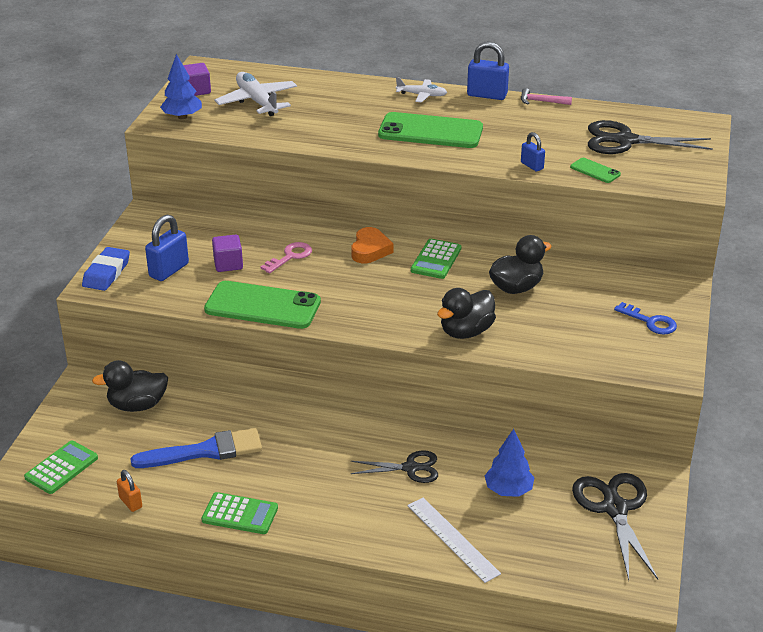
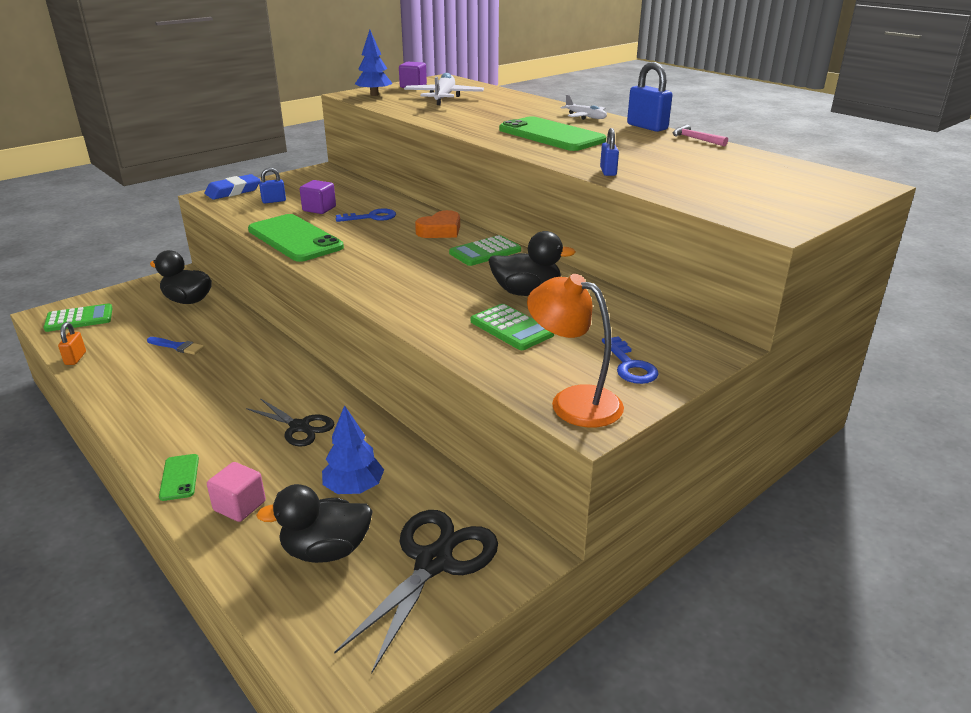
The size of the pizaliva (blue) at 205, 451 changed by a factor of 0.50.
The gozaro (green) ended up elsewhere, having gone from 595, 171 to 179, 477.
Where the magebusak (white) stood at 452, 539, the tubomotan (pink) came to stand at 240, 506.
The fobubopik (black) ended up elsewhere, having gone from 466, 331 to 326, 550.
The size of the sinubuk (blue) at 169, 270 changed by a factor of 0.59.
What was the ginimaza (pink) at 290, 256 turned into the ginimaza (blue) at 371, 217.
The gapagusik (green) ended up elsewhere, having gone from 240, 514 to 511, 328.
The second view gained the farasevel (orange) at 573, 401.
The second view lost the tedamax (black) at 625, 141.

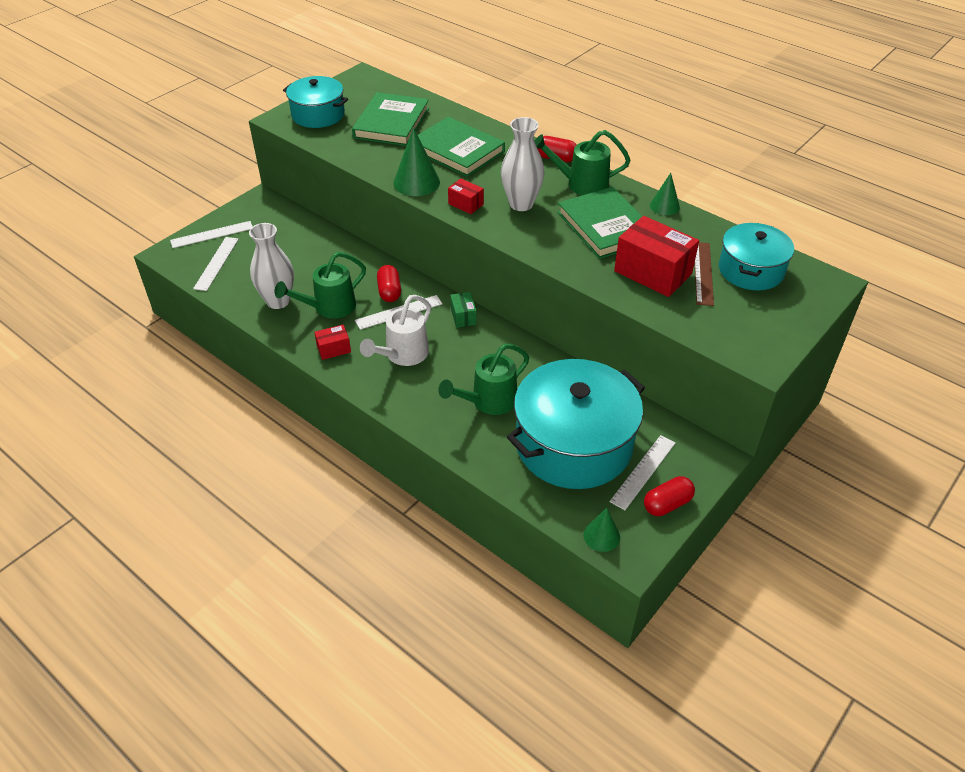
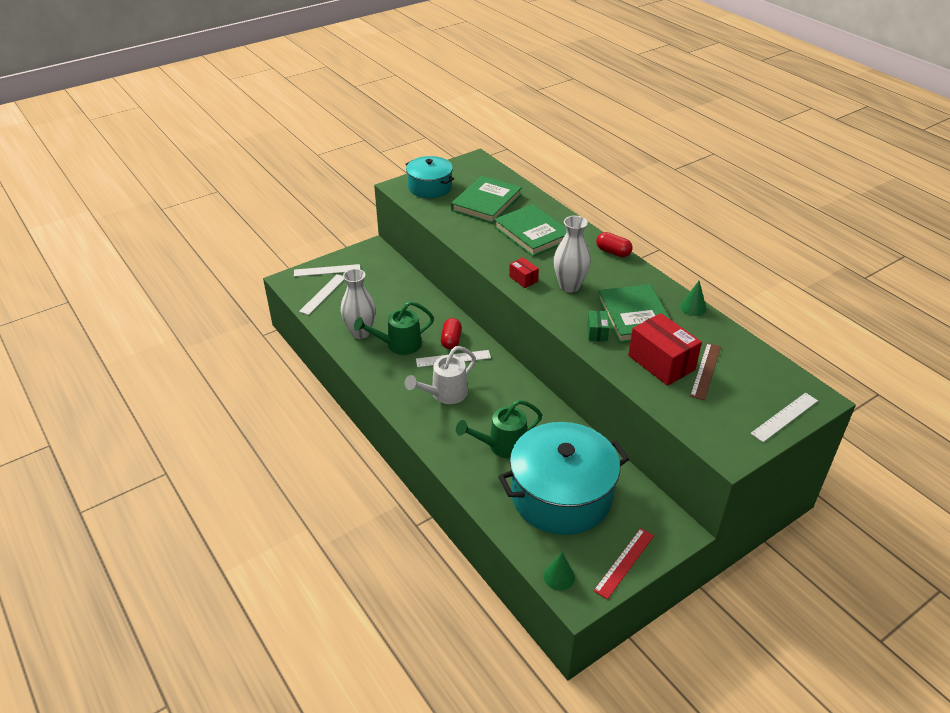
The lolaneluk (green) ended up elsewhere, having gone from 463, 317 to 597, 332.
Where the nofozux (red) stood at 667, 504, the magebusak (red) came to stand at 624, 562.
The magebusak (white) ended up elsewhere, having gone from 643, 471 to 784, 417.
The second view lost the lolaneluk (red) at 334, 349.
The second view lost the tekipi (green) at 416, 182.
The second view lost the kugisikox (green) at 581, 184.
The second view lost the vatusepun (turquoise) at 751, 270.

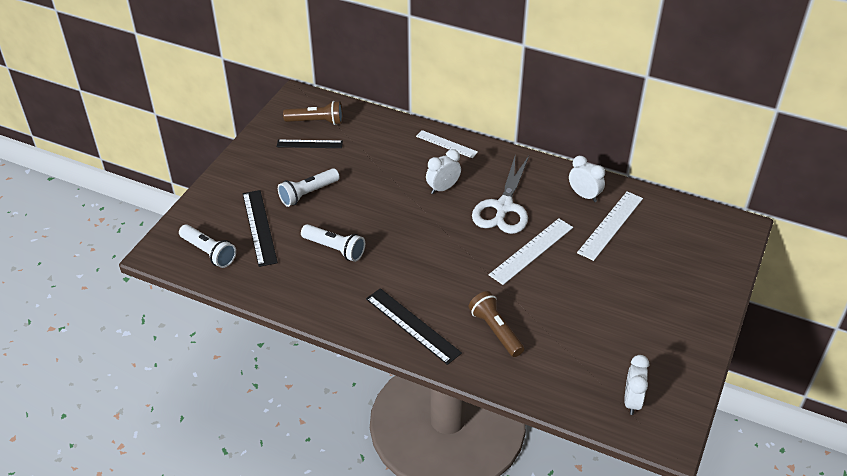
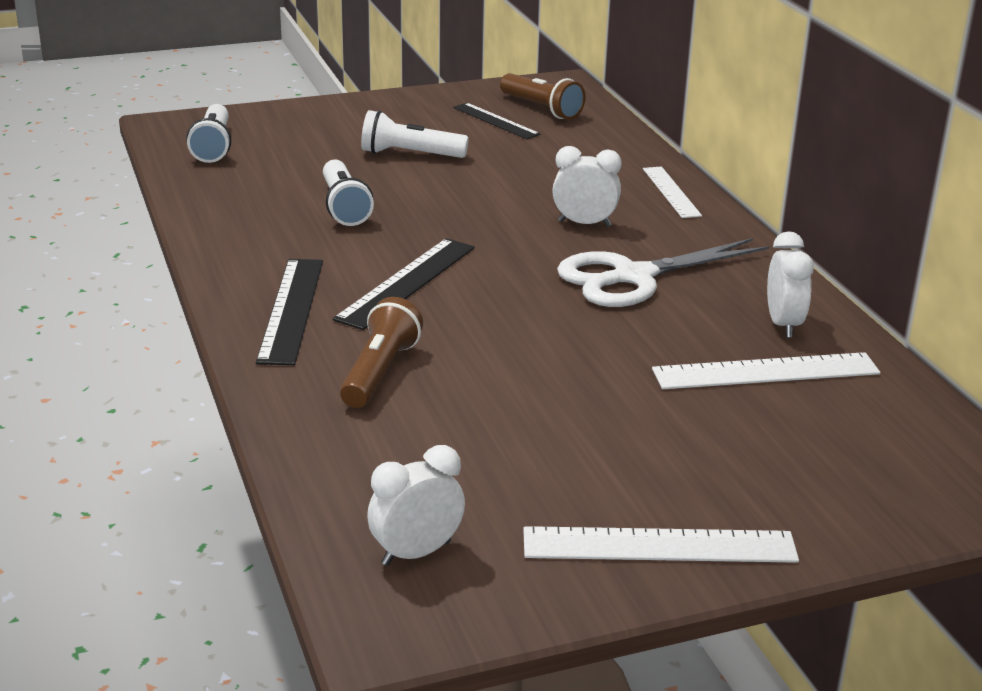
The magebusak (black) ended up elsewhere, having gone from 259, 227 to 406, 282.
The magebusak (white) ended up elsewhere, having gone from 531, 251 to 659, 545.

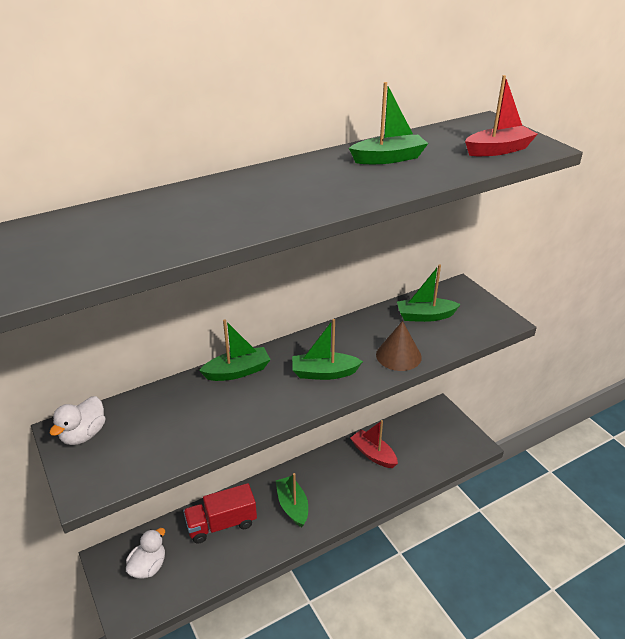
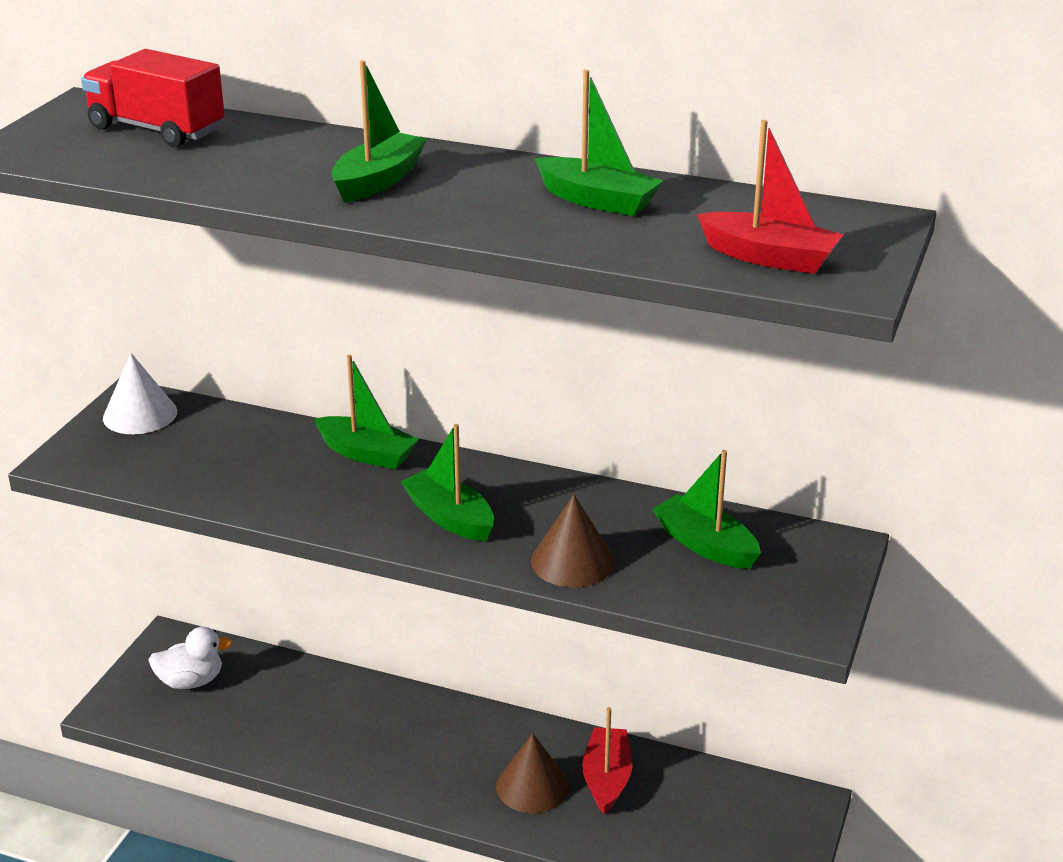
The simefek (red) ended up elsewhere, having gone from 221, 524 to 157, 130.
Where the fobubopik (white) stood at 84, 434, the tekipi (white) came to stand at 140, 414.
The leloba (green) ended up elsewhere, having gone from 292, 506 to 378, 181.
The second view gained the tekipi (brown) at 532, 786.

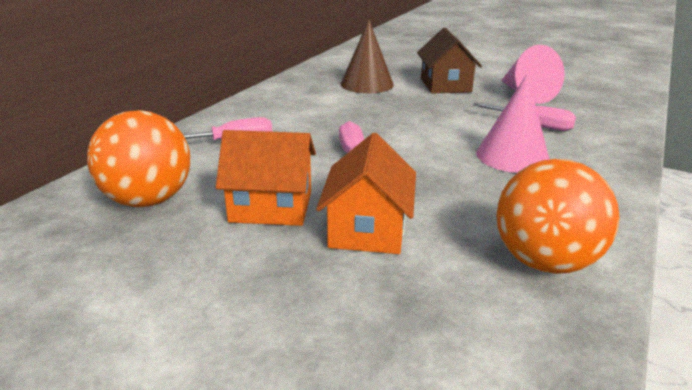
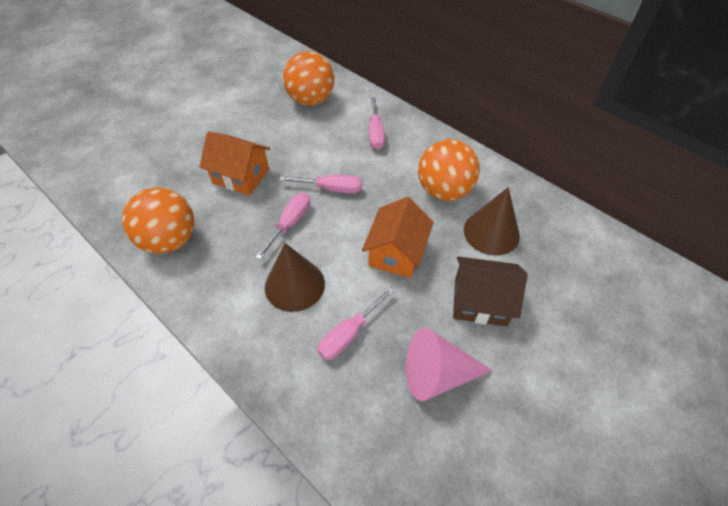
The second view gained the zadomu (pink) at 290, 224.
What was the tekipi (pink) at 512, 156 turned into the tekipi (brown) at 294, 285.
The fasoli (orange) ended up elsewhere, having gone from 271, 207 to 396, 253.
The second view gained the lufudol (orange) at 444, 191.

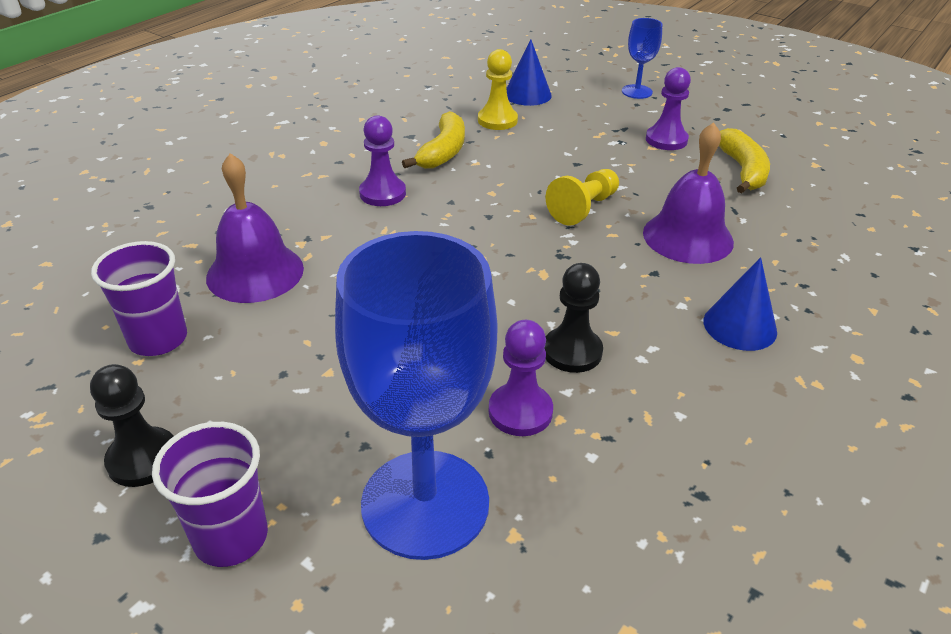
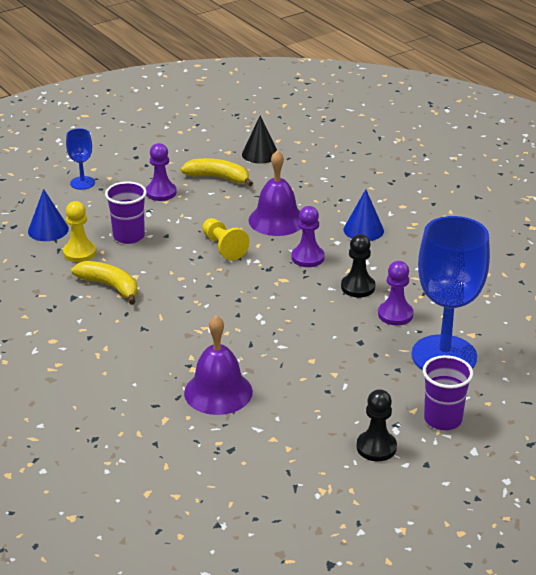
The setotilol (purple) ended up elsewhere, having gone from 158, 339 to 128, 236.
The second view gained the tekipi (black) at 260, 154.
The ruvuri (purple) ended up elsewhere, having gone from 382, 193 to 307, 257.

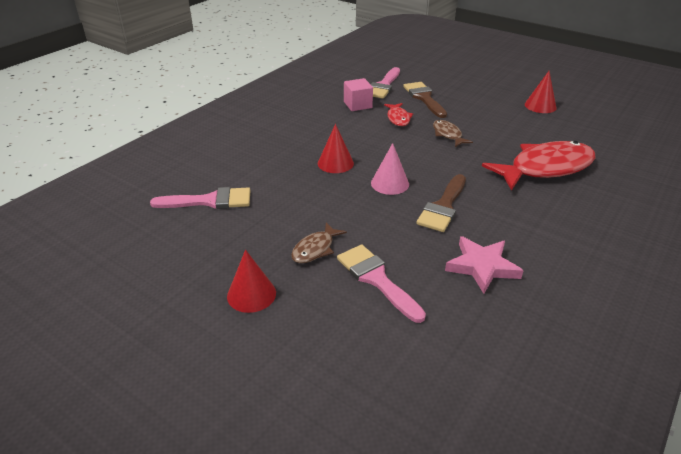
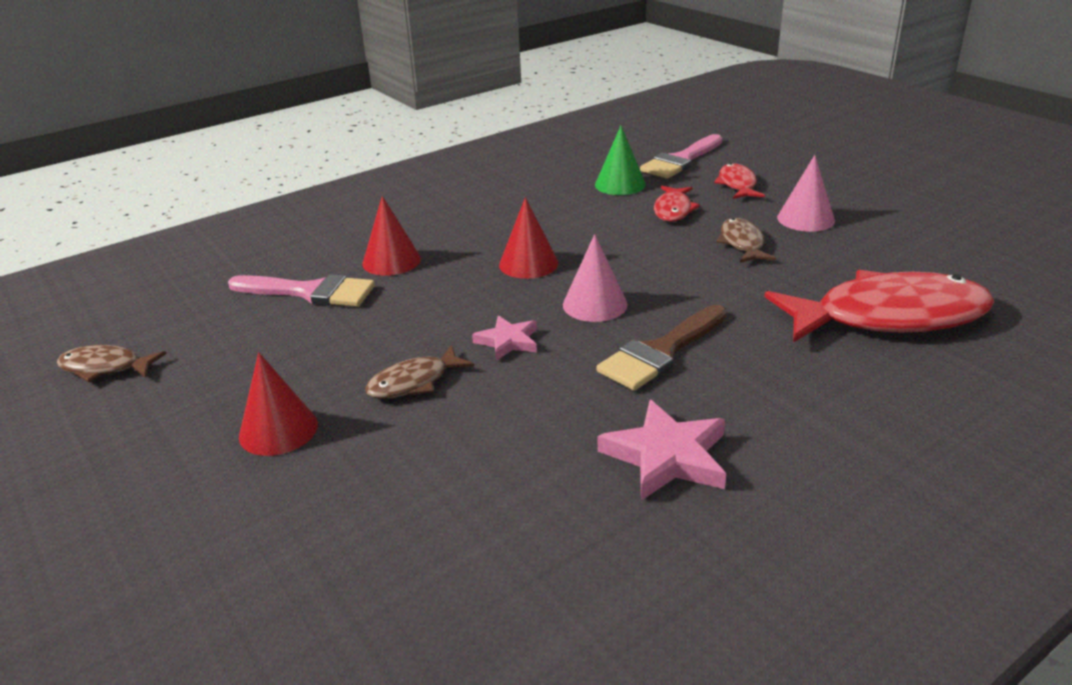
The second view gained the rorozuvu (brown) at 105, 368.
The tekipi (red) ended up elsewhere, having gone from 540, 106 to 391, 261.
The second view gained the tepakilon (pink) at 508, 341.
Where the tubomotan (pink) stood at 357, 105, the tekipi (green) came to stand at 620, 184.
Where the pizaliva (brown) stood at 424, 98, the rorozuvu (red) came to stand at 737, 184.
The second view gained the tekipi (pink) at 805, 219.
The second view lost the pizaliva (pink) at 376, 279.

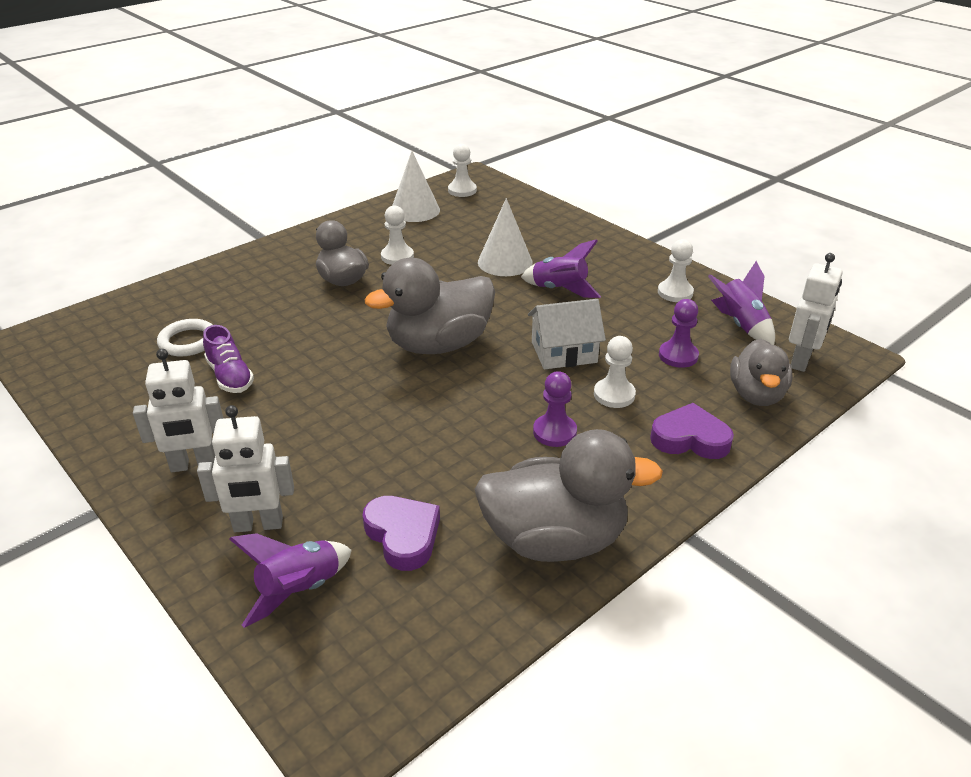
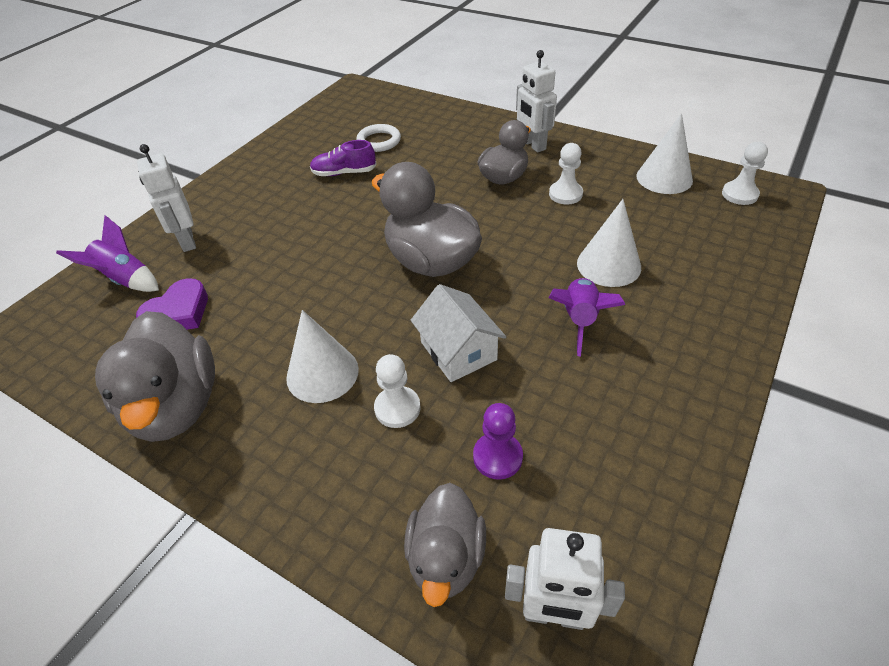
Where the ruvuri (purple) stood at 554, 432, the tekipi (white) came to stand at 322, 373.
The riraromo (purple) at 230, 376 ended up facing another way, 45 degrees clockwise from before.
The fobubopik (grey) at 756, 395 ended up facing another way, 75 degrees counterclockwise from before.
The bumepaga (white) ended up elsewhere, having gone from 193, 465 to 533, 145.
The second view lost the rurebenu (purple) at 690, 438.
The second view lost the ruvuri (white) at 675, 293.
The second view lost the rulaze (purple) at 740, 325.

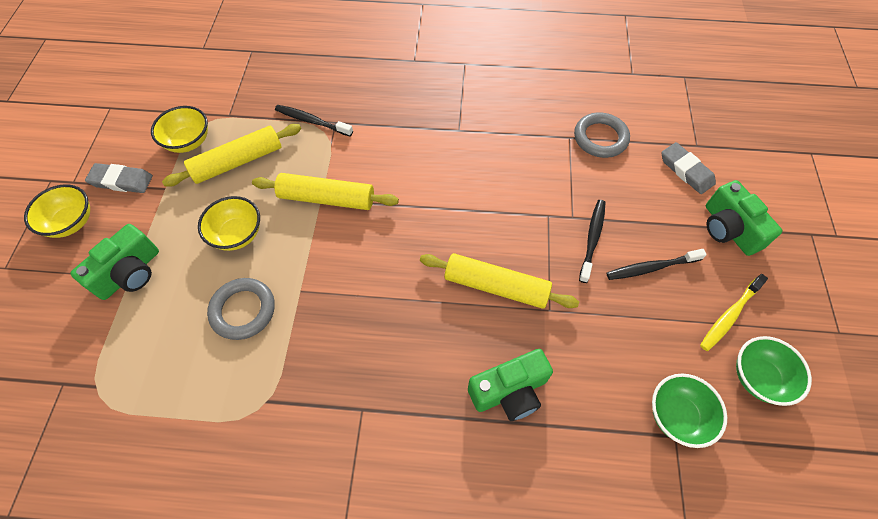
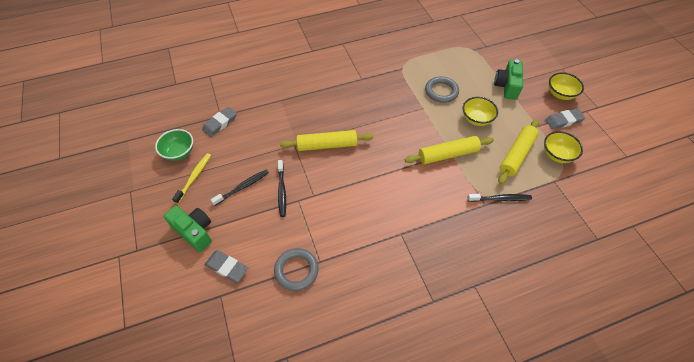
Where the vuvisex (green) stood at 677, 416, the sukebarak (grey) came to stand at 220, 123.
The second view lost the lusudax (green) at 509, 391.

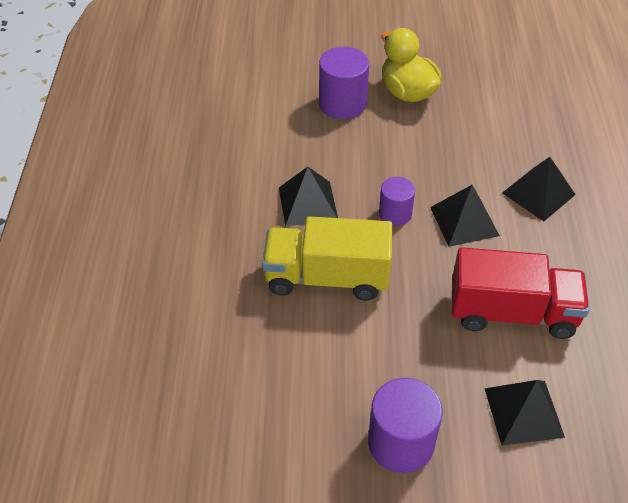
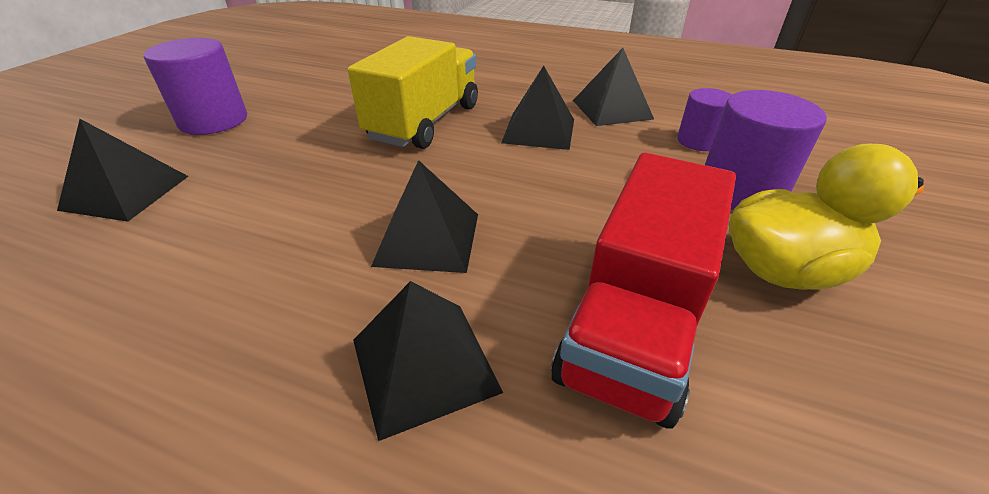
The simefek (red) ended up elsewhere, having gone from 512, 312 to 635, 325.
The second view gained the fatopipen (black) at 612, 109.
The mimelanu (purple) ended up elsewhere, having gone from 395, 213 to 698, 141.

